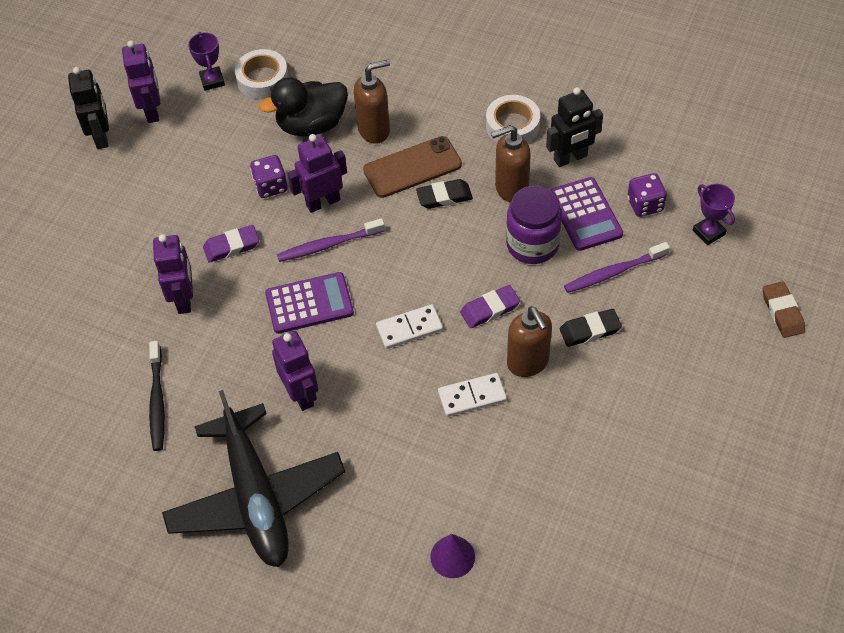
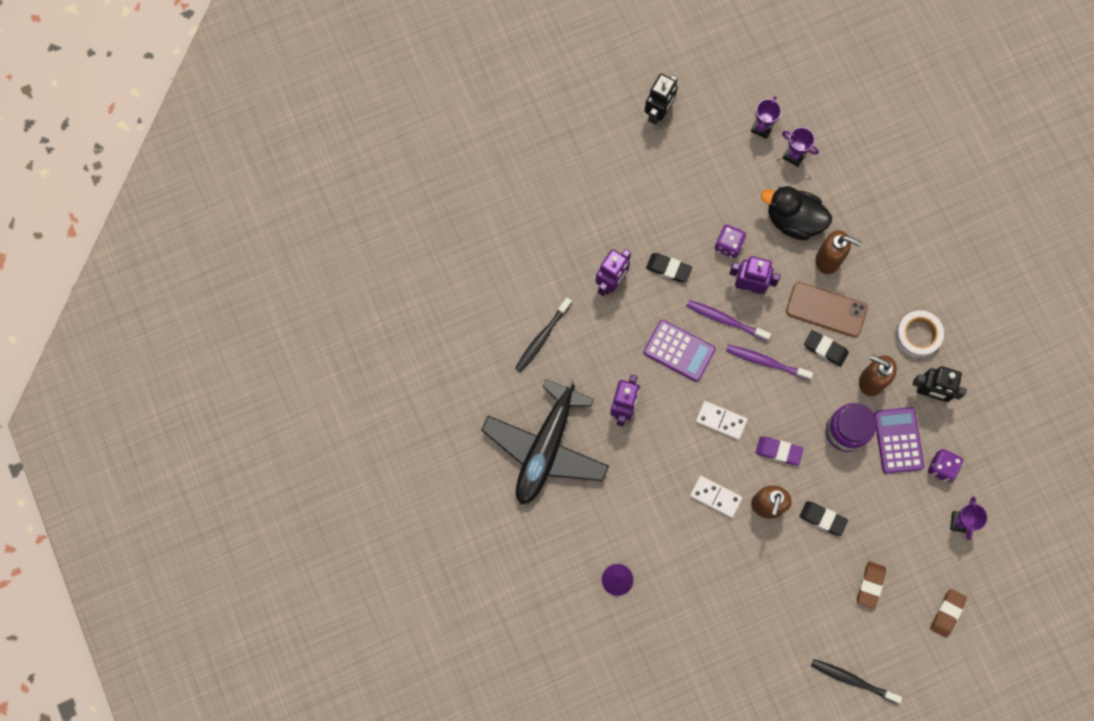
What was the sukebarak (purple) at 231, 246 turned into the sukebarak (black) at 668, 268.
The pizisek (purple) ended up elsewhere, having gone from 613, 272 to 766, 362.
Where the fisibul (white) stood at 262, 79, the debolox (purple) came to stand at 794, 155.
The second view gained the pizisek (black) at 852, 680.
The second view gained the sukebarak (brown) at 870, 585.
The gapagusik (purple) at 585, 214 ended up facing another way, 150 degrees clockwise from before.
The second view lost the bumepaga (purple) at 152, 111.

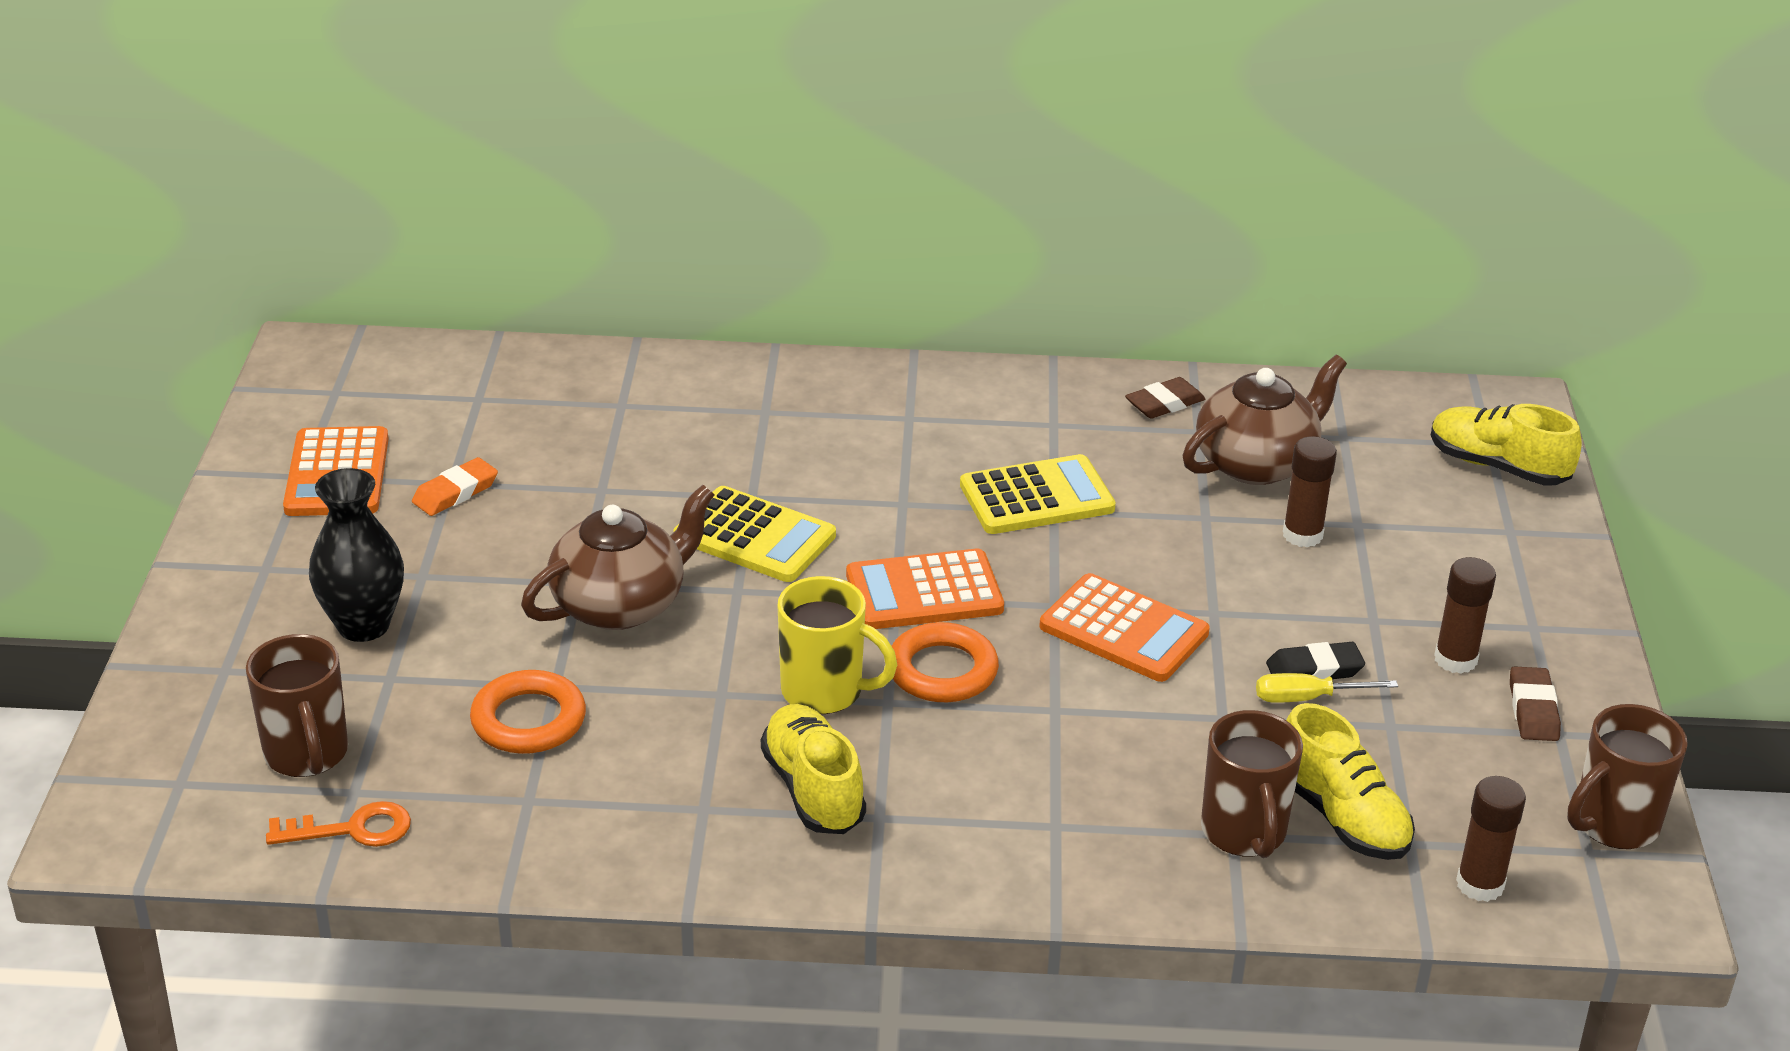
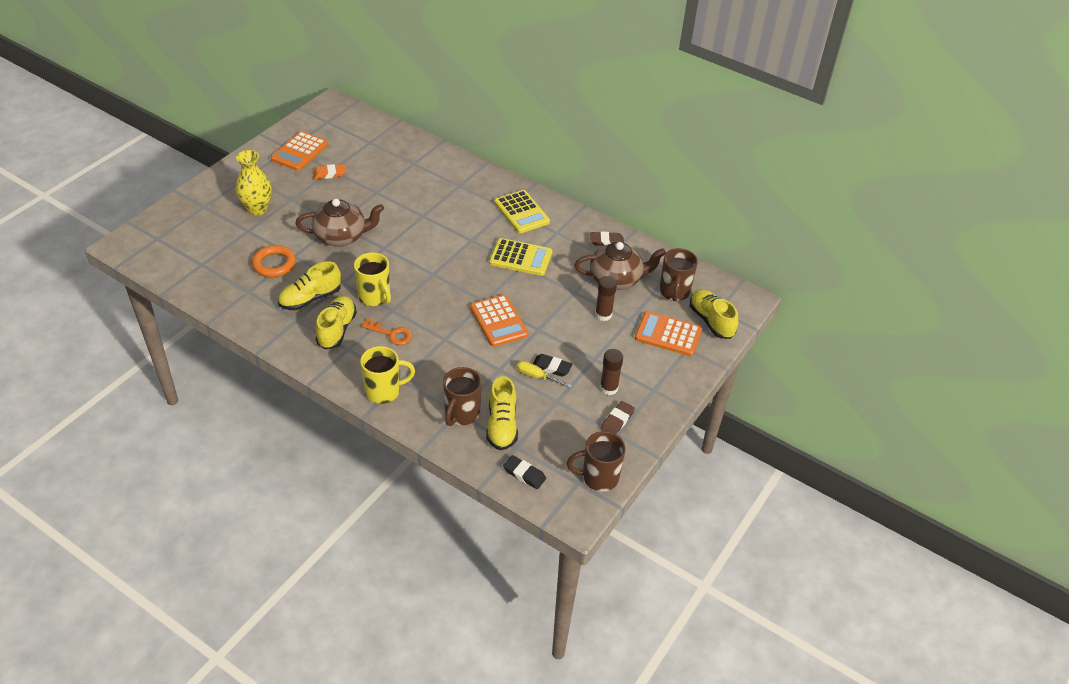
What was the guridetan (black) at 363, 625 turned into the guridetan (yellow) at 257, 209.
The second view gained the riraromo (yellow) at 310, 298.
The second view gained the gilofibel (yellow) at 384, 391.
The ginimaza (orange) ended up elsewhere, having gone from 352, 829 to 391, 334.
The gapagusik (yellow) ended up elsewhere, having gone from 754, 537 to 521, 212.
Where the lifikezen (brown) stood at 1480, 884, the sukebarak (black) came to stand at 524, 474.
The gapagusik (orange) ended up elsewhere, having gone from 924, 592 to 668, 334.
The gilofibel (brown) ended up elsewhere, having gone from 307, 755 to 674, 292.
The second view lost the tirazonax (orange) at 942, 671.

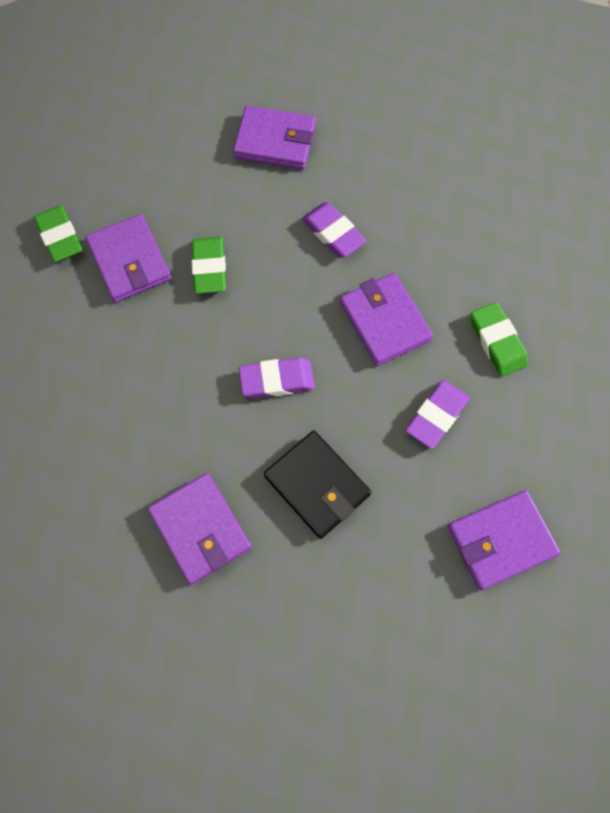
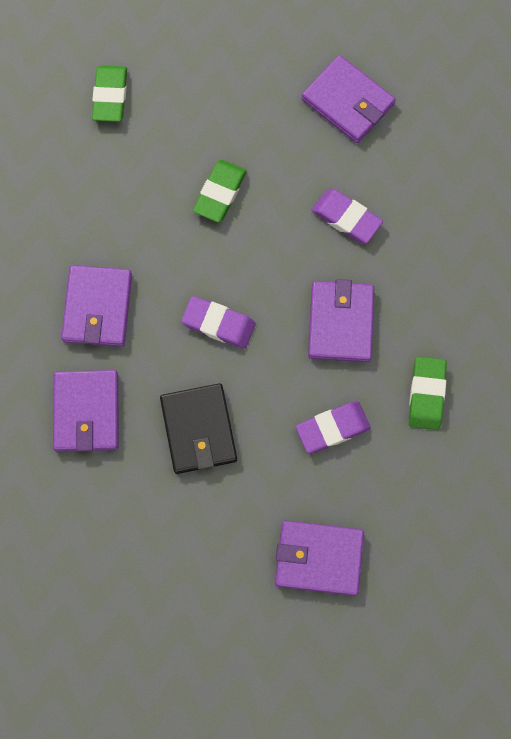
The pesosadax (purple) ended up elsewhere, having gone from 129, 261 to 97, 308.
The sukebarak (purple) at 333, 233 ended up facing another way, 45 degrees counterclockwise from before.

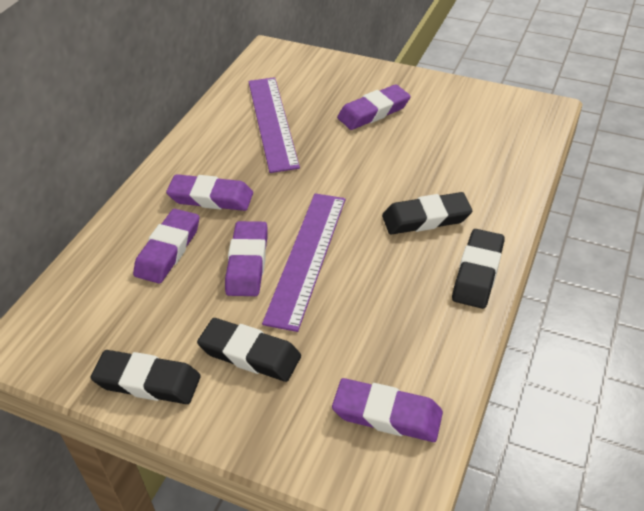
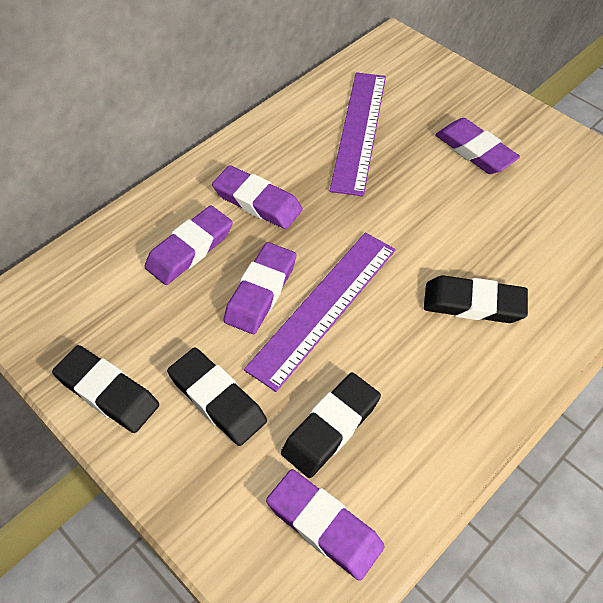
The sukebarak (black) ended up elsewhere, having gone from 477, 272 to 331, 427.
The sukebarak (purple) at 373, 112 ended up facing another way, 60 degrees clockwise from before.

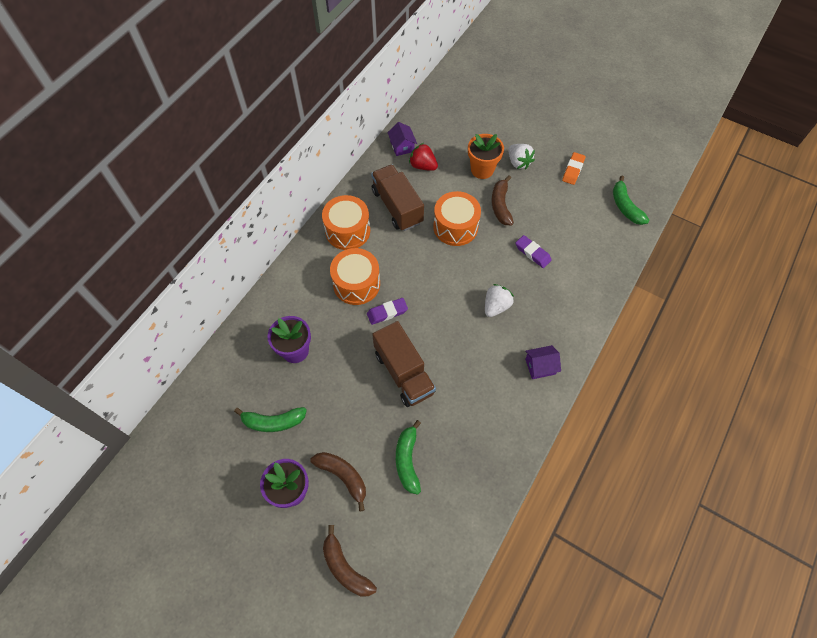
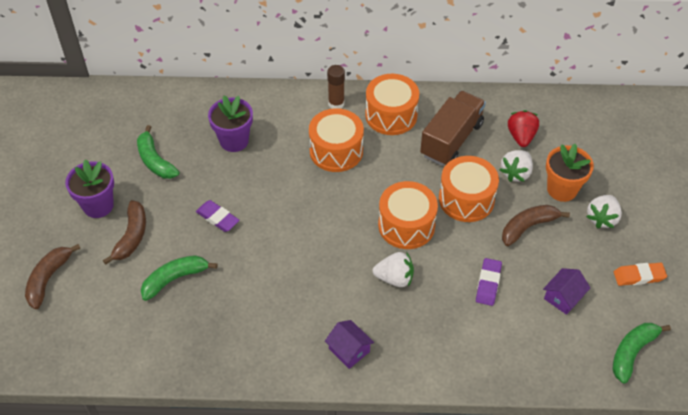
The sukebarak (purple) ended up elsewhere, having gone from 387, 312 to 217, 218.
The second view gained the lifikezen (brown) at 336, 104.
The second view gained the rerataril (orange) at 406, 225.
The second view gained the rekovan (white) at 516, 173.
The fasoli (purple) ended up elsewhere, having gone from 402, 146 to 563, 297.
The second view lost the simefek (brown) at 404, 373.

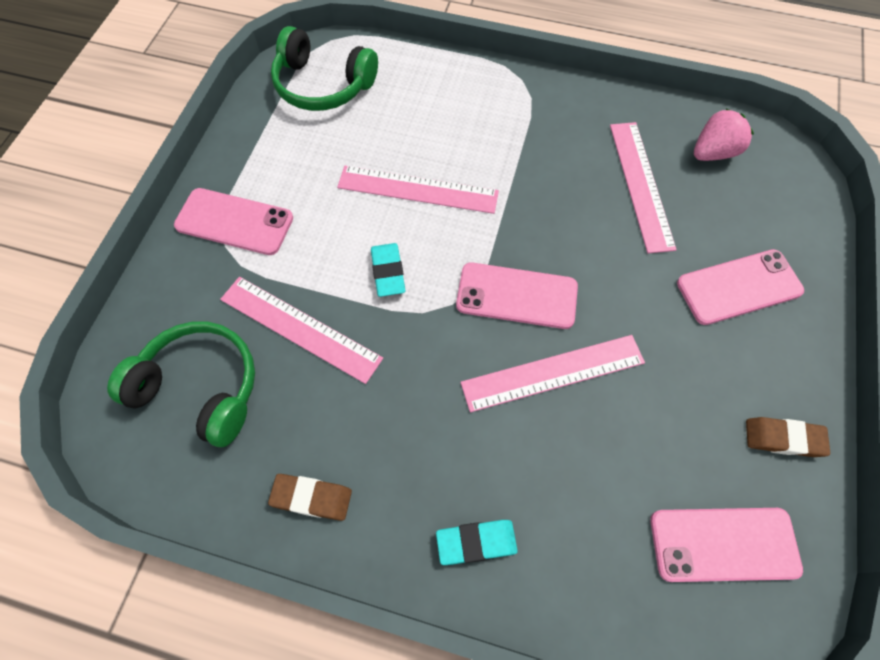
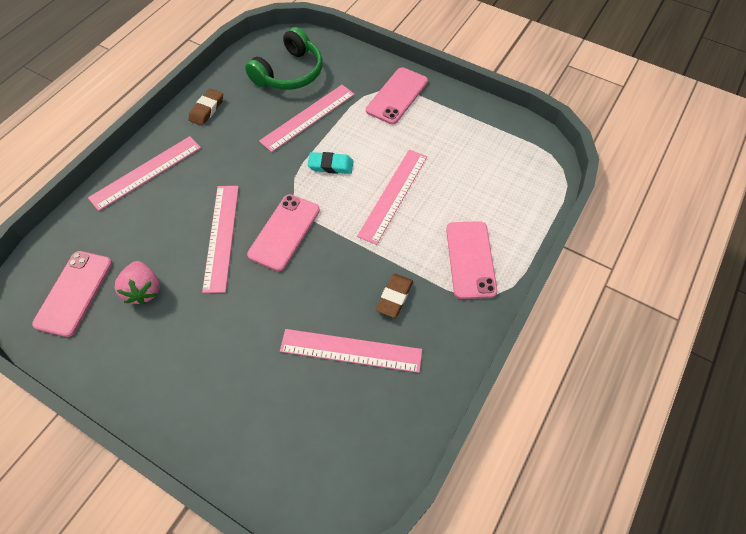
Where the sukebarak (turquoise) stood at 476, 542, the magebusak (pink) came to stand at 146, 172.
The rekovan (pink) ended up elsewhere, having gone from 713, 152 to 144, 290.
The sukebarak (brown) ended up elsewhere, having gone from 783, 438 to 394, 297.
The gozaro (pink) ended up elsewhere, having gone from 739, 287 to 470, 259.
The second view lost the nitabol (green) at 323, 85.

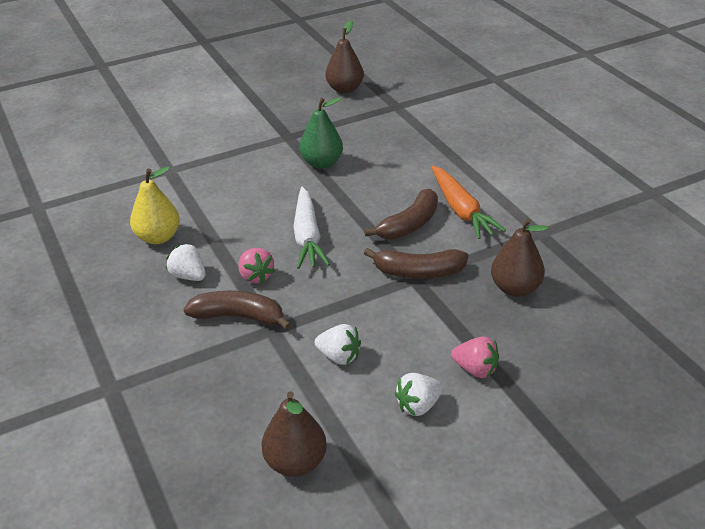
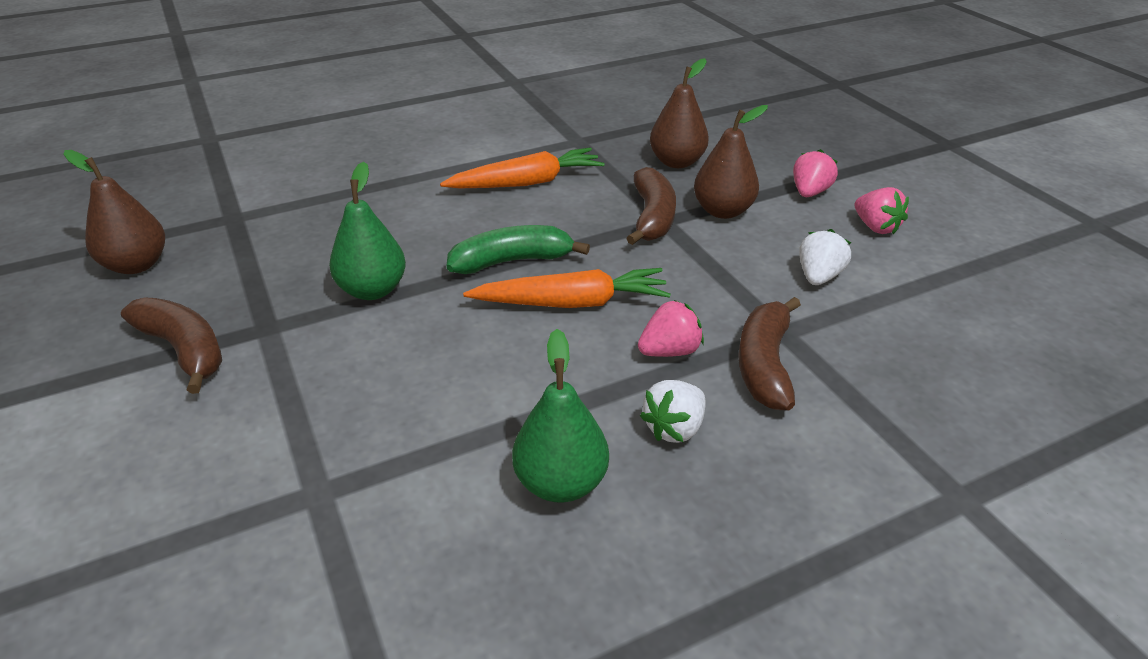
The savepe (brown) ended up elsewhere, having gone from 409, 225 to 184, 350.
The second view gained the savepe (green) at 512, 261.
What was the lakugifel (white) at 307, 236 turned into the lakugifel (orange) at 572, 303.
What was the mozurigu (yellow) at 158, 237 turned into the mozurigu (green) at 560, 483.
The mozurigu (brown) ended up elsewhere, having gone from 295, 462 to 722, 211.
What was the rekovan (white) at 418, 406 turned into the rekovan (pink) at 875, 227.

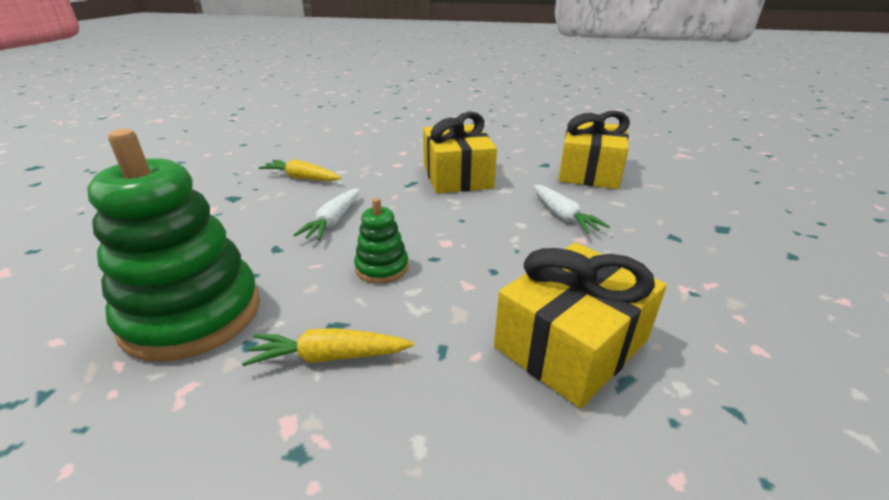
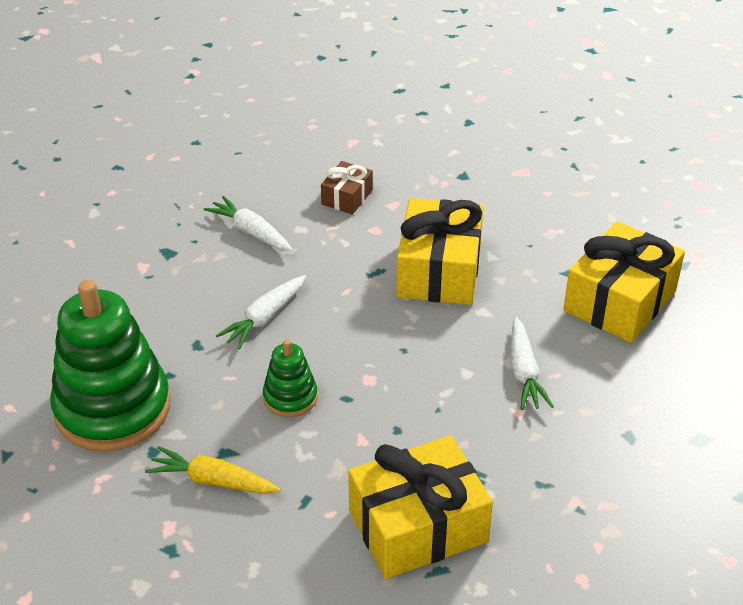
What was the lakugifel (yellow) at 302, 178 turned into the lakugifel (white) at 251, 232.
The second view gained the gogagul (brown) at 347, 197.

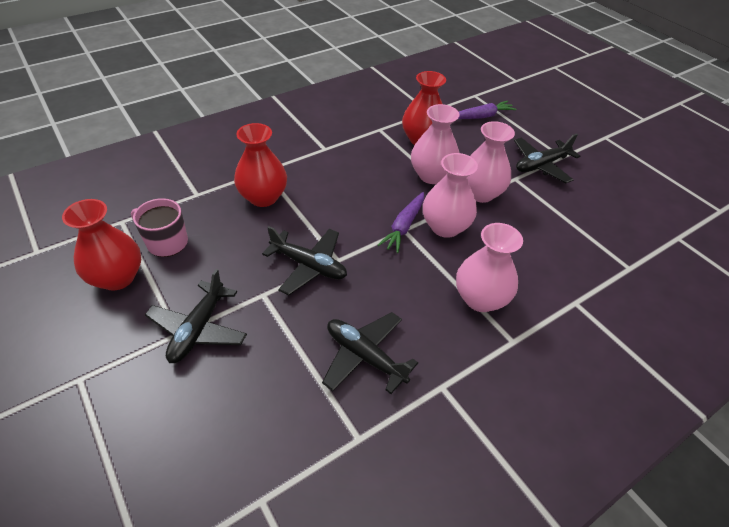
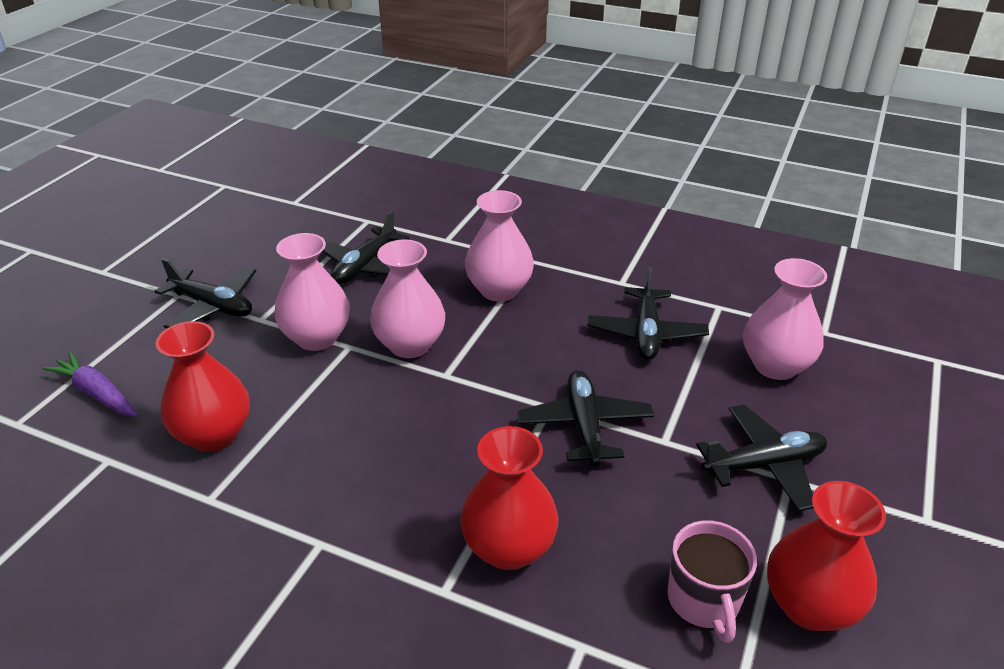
The second view gained the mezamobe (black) at 365, 266.
The guridetan (pink) ended up elsewhere, having gone from 432, 175 to 775, 366.
The second view lost the lakugifel (purple) at 403, 226.

